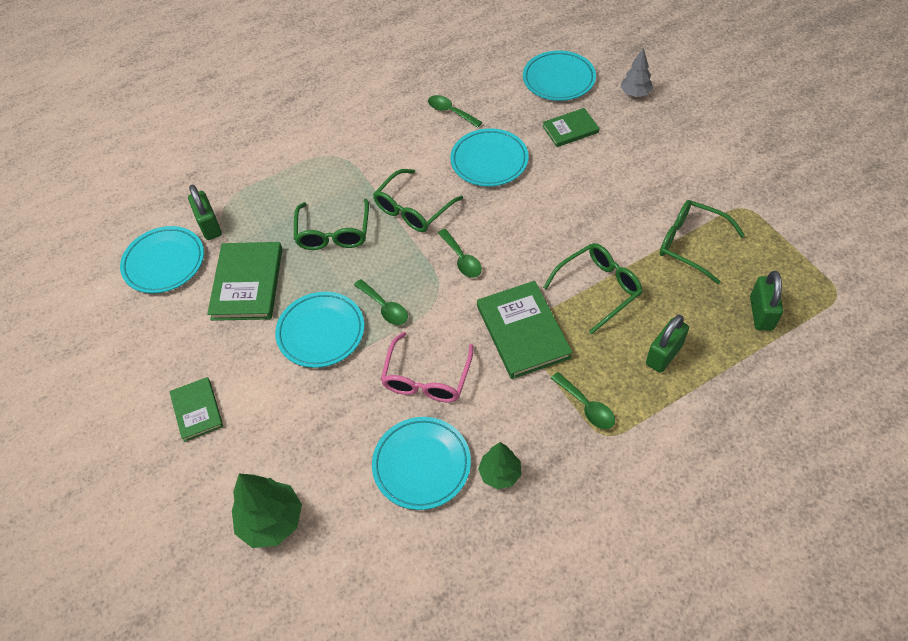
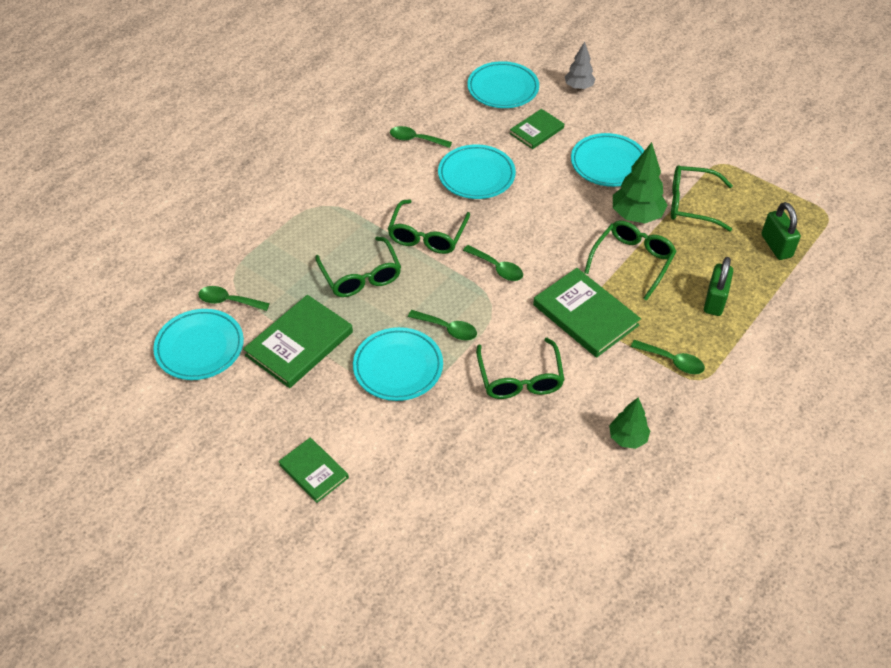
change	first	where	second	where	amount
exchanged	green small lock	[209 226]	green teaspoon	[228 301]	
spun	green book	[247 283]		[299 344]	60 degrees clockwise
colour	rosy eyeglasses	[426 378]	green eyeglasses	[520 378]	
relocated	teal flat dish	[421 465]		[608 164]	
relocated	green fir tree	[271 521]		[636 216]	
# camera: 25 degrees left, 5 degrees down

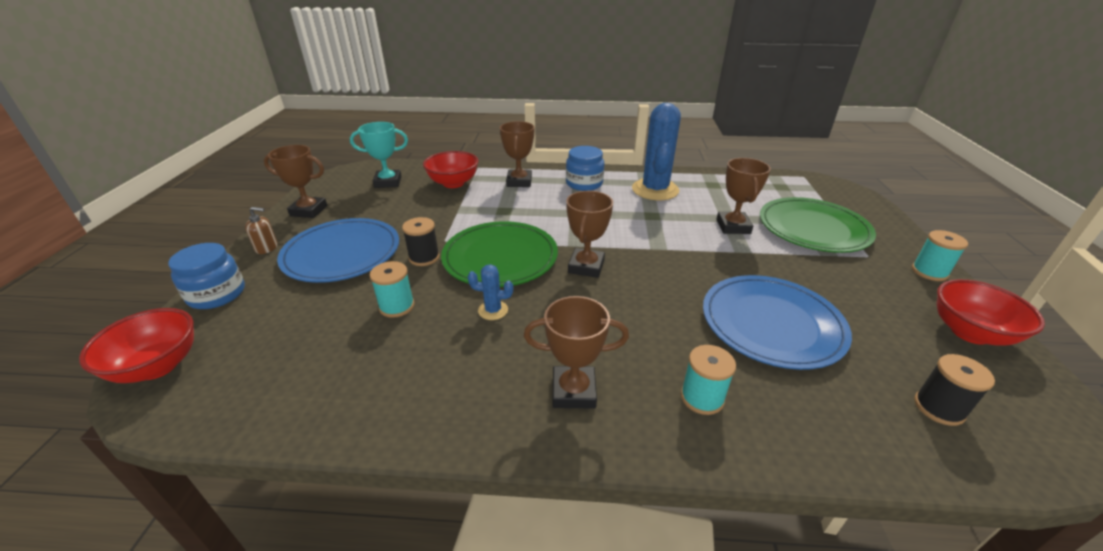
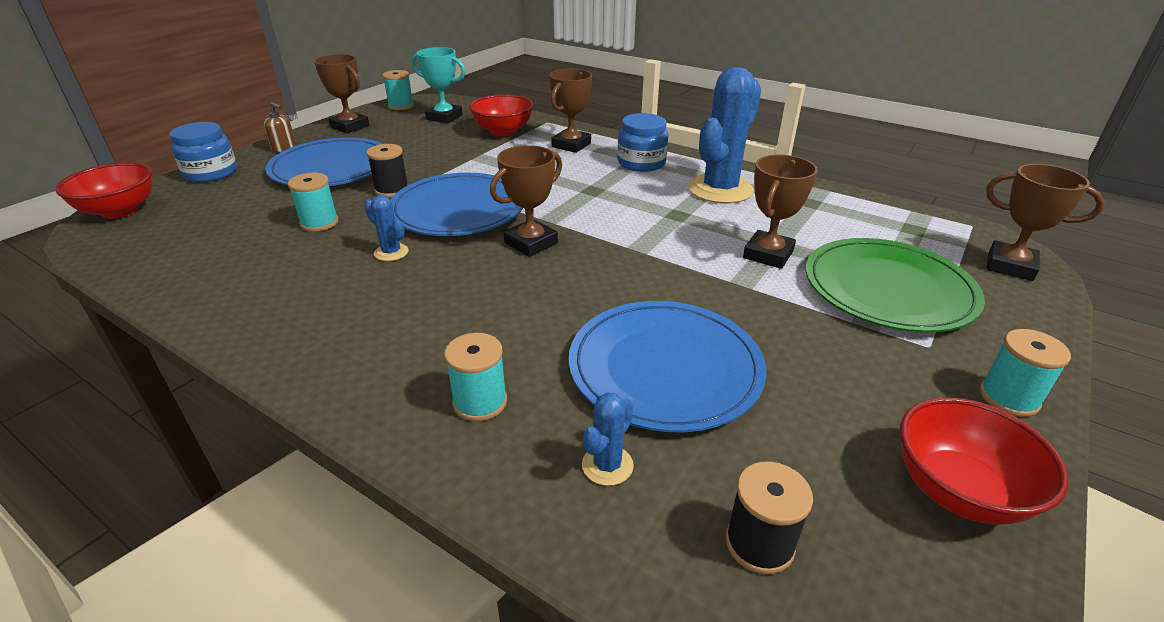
change	first	where	second	where	amount
appeared			teal bobbin	[401 106]	
colour	green flat dish	[500 257]	blue flat dish	[458 209]	
appeared			blue cactus	[607 465]	
relocated	russet prize cup	[573 391]		[1010 266]	
# camera: 30 degrees right, 0 degrees up

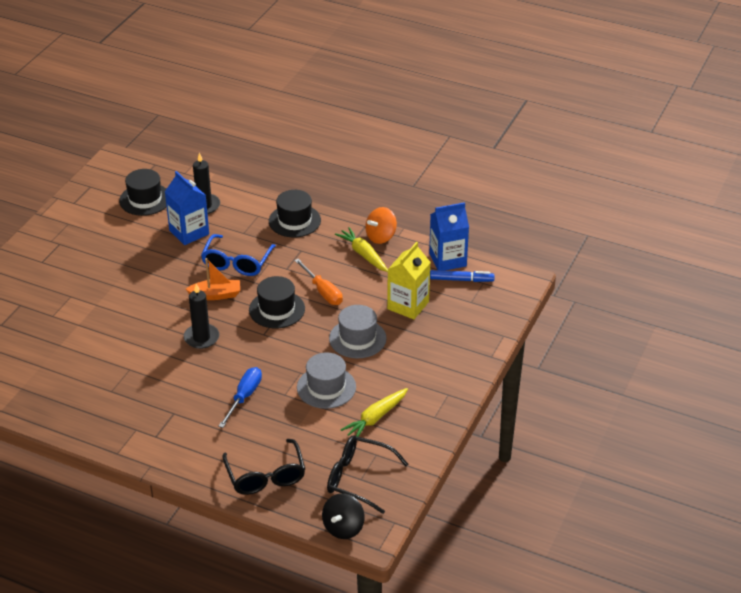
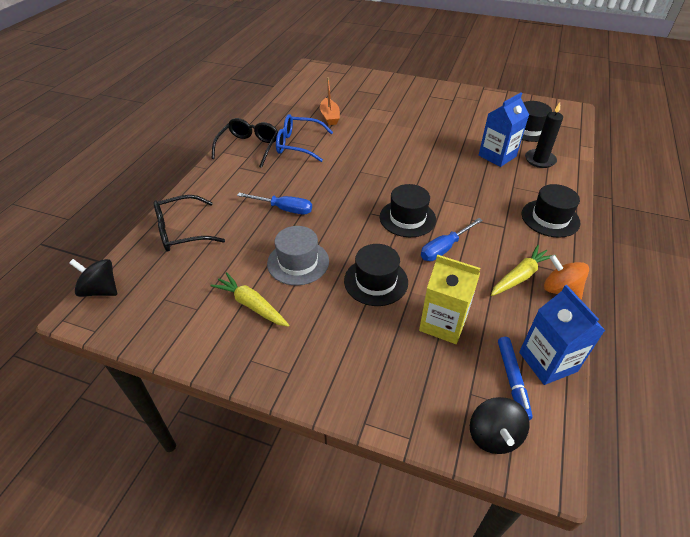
change	first	where	second	where	amount
relocated	black eyeglasses	[359 479]		[249 147]	
relocated	blue eyeglasses	[237 262]		[298 144]	
relocated	orange sailboat	[216 295]		[329 117]	
colour	gray hat	[357 338]	black hat	[376 281]	
colour	orange screwdriver	[323 291]	blue screwdriver	[444 248]	
appeared			black spinning top	[493 435]	
missing	black candle	[201 338]			
# camera: 85 degrees right, 5 degrees up

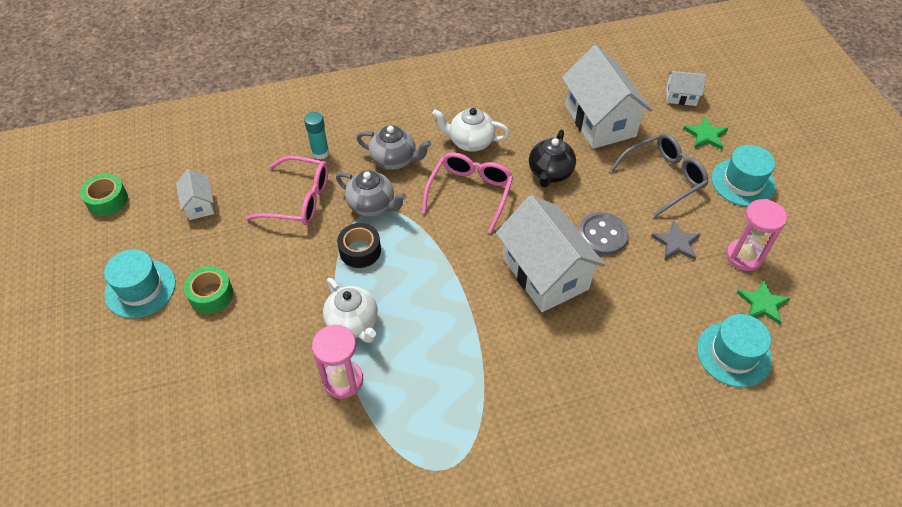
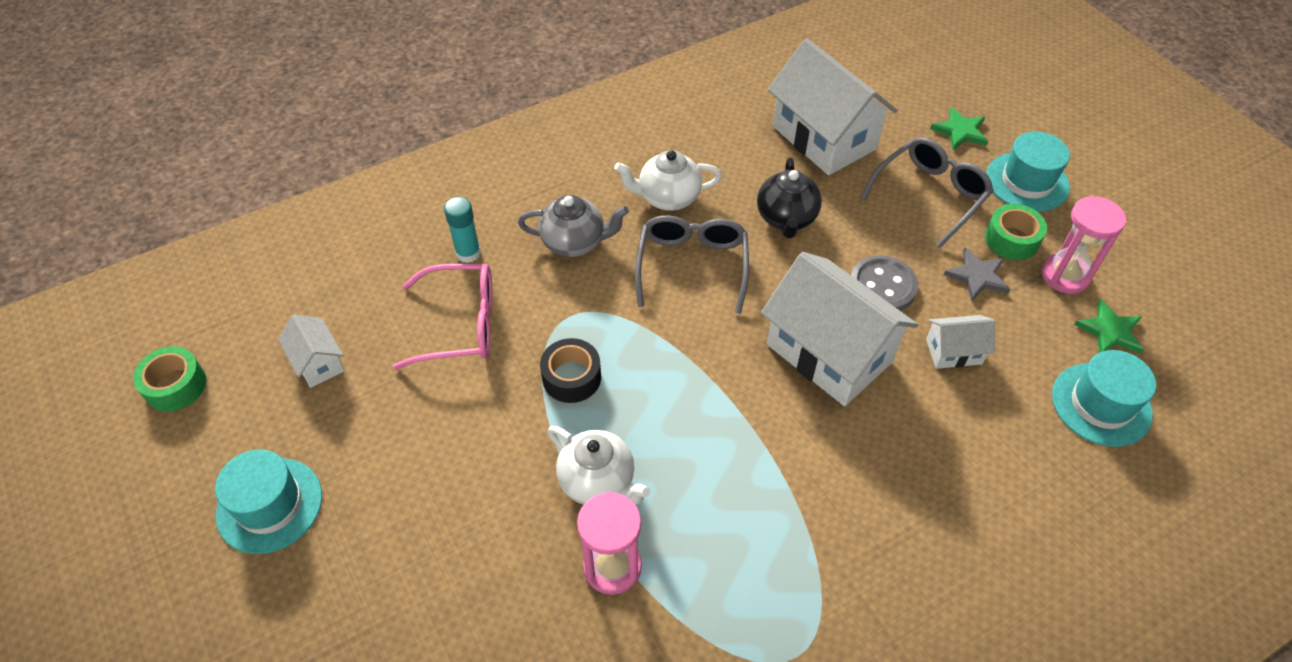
change	first	where	second	where	amount
colour	rosy eyeglasses	[470 193]	gray eyeglasses	[692 267]	
relocated	snow-white house	[681 97]		[953 352]	
relocated	green tape	[211 295]		[1011 239]	
missing	gray tea pot	[372 205]			
# camera: 15 degrees left, 0 degrees up

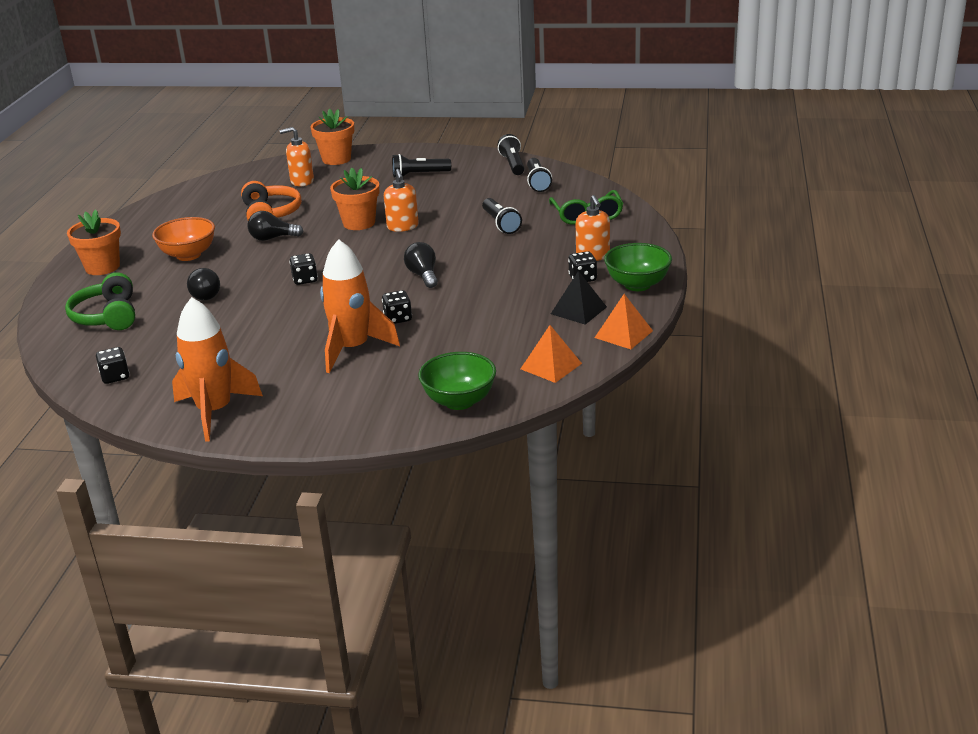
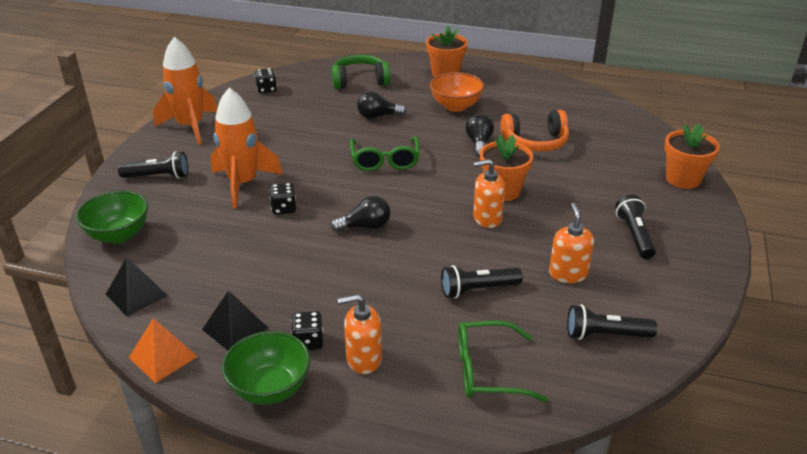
change	first	where	second	where	amount
colour	orange pyramid	[551 366]	black pyramid	[136 295]	
relocated	black pocket torch	[513 164]		[158 176]	
exchanged	black dice	[305 280]	green eyeglasses	[385 161]	
relocated	orange pump bottle	[302 181]		[568 274]	
# camera: 95 degrees right, 5 degrees up

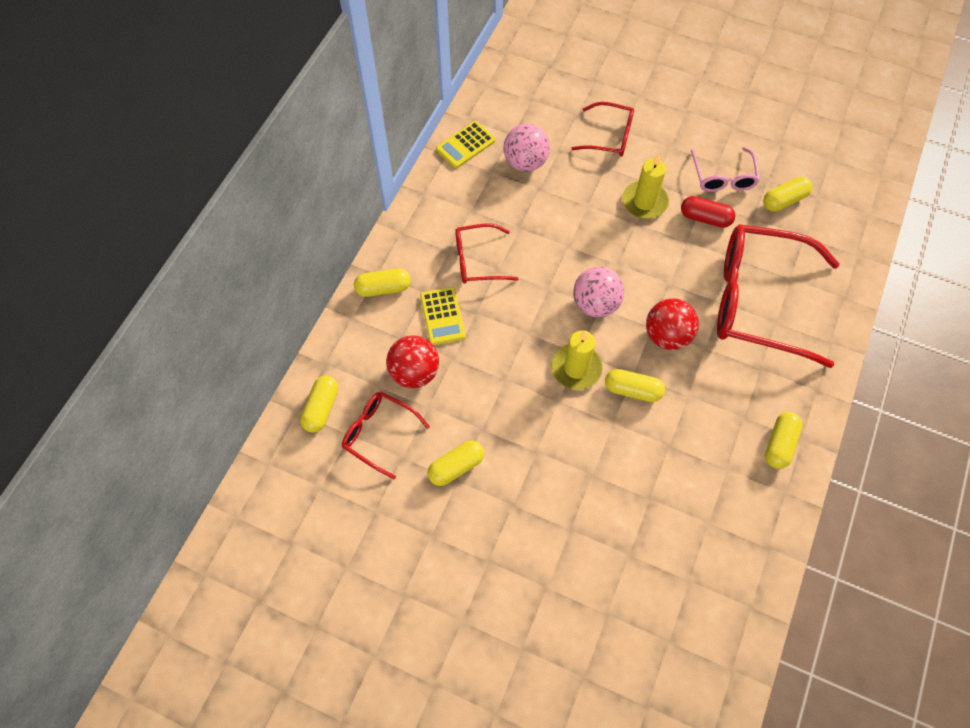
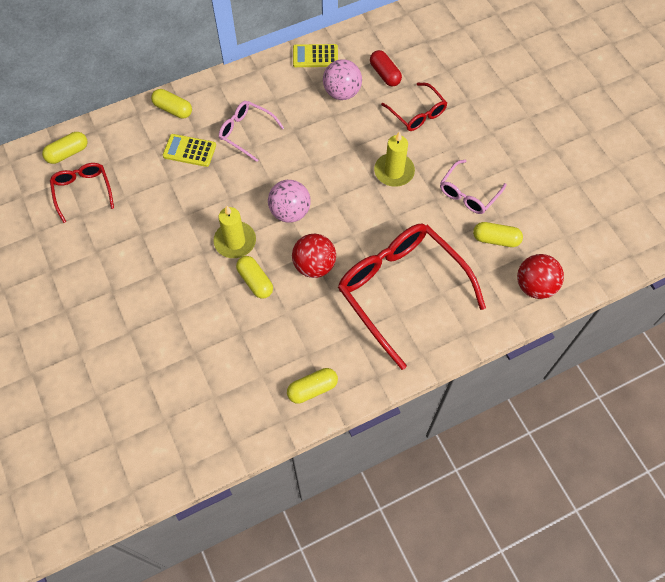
change	first	where	second	where	amount
spun	yellow pocket calculator	[442 316]		[189 151]	75 degrees clockwise
colour	crimson eyeglasses	[477 260]	rosy eyeglasses	[246 132]	
relocated	crimson pill shape	[705 218]		[385 74]	
relocated	crimson sphere	[414 372]		[534 286]	
missing	yellow pill shape	[456 467]			
# camera: 40 degrees right, 0 degrees up

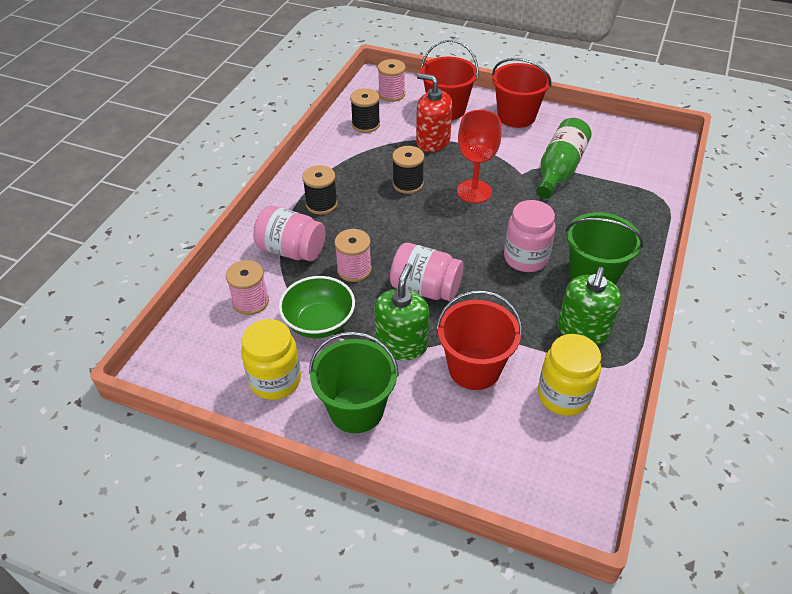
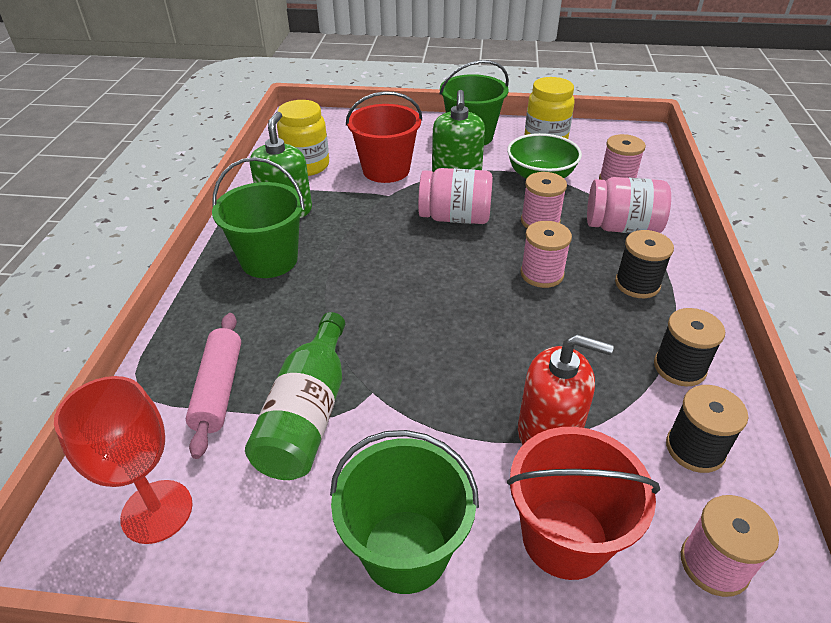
change	first	where	second	where	amount
relocated	crimson goblet	[474 191]		[157 511]	
appeared			rosy pastry roller	[219 389]	
colour	crimson pail	[516 116]	green pail	[405 550]	
appeared			rosy bobbin	[542 274]	
relocated	black bobbin	[408 184]		[679 367]	
missing	rosy preserve jar	[525 258]			
# camera: 165 degrees right, 5 degrees down

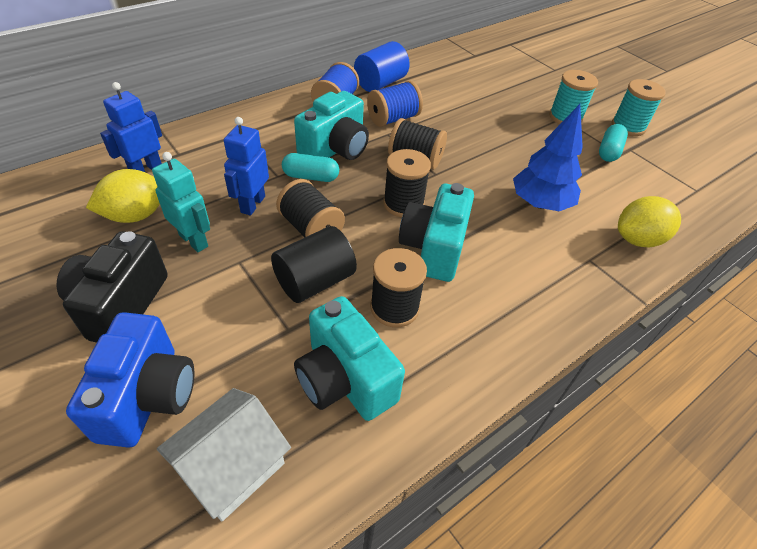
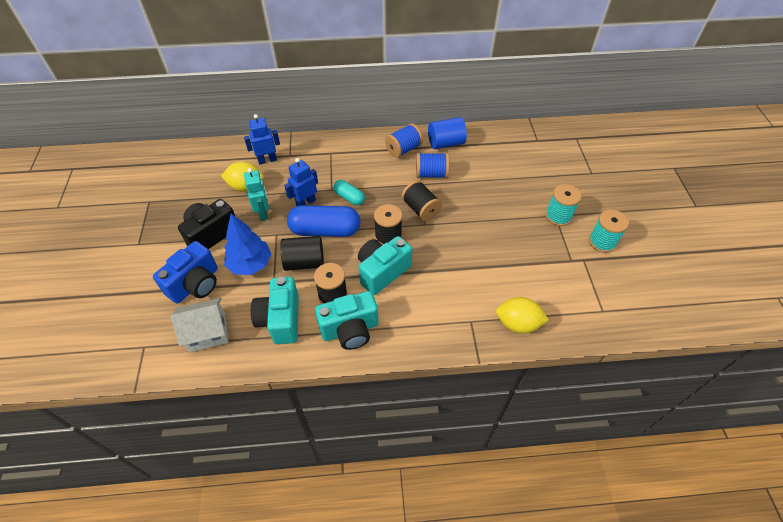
change	first	where	second	where	amount
relocated	blue fir tree	[540 203]		[250 264]	
exchanged	black bobbin	[311 228]	blue pill shape	[325 230]	
relocated	teal photo camera	[335 149]		[350 330]	
missing	teal pill shape	[609 151]			
# camera: 35 degrees right, 5 degrees up

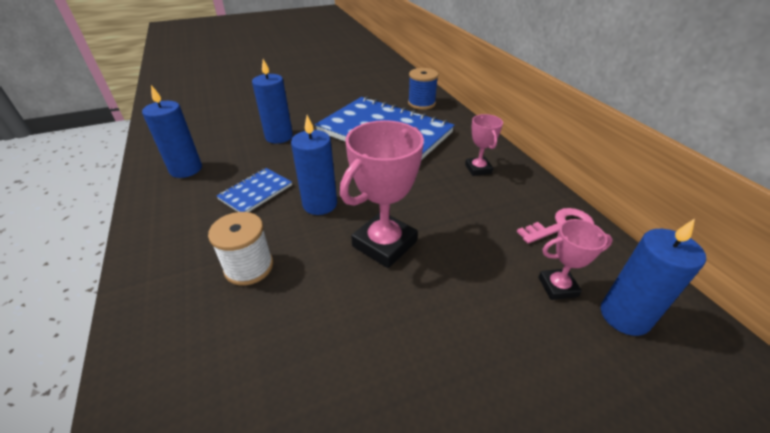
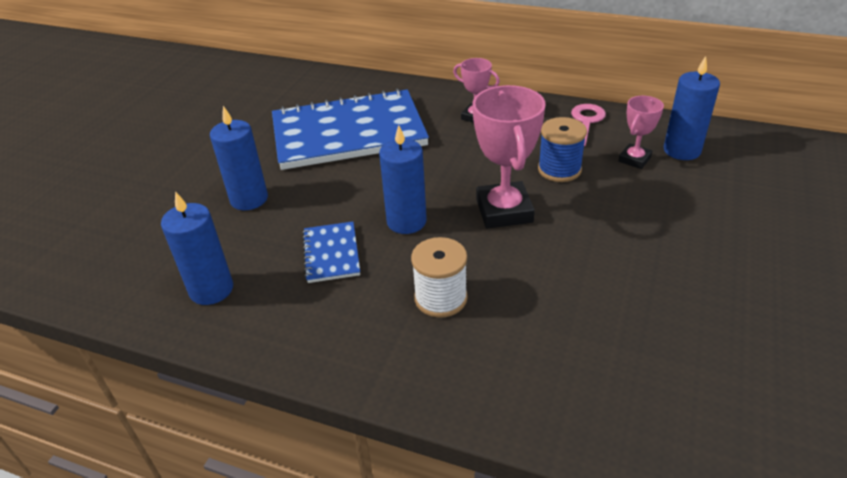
change	first	where	second	where	amount
relocated	blue bobbin	[421 103]		[559 169]	
# camera: 45 degrees left, 0 degrees up

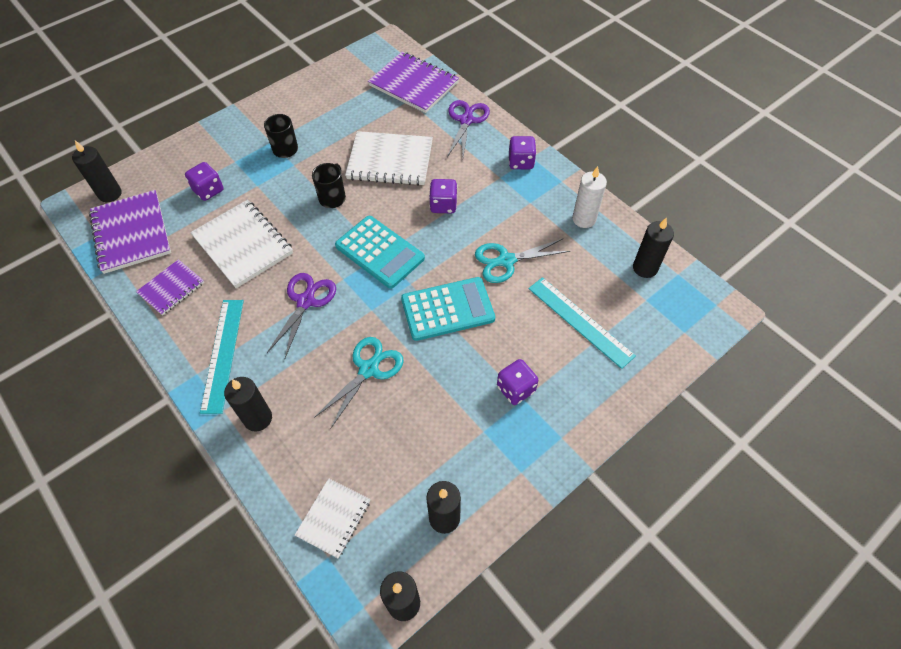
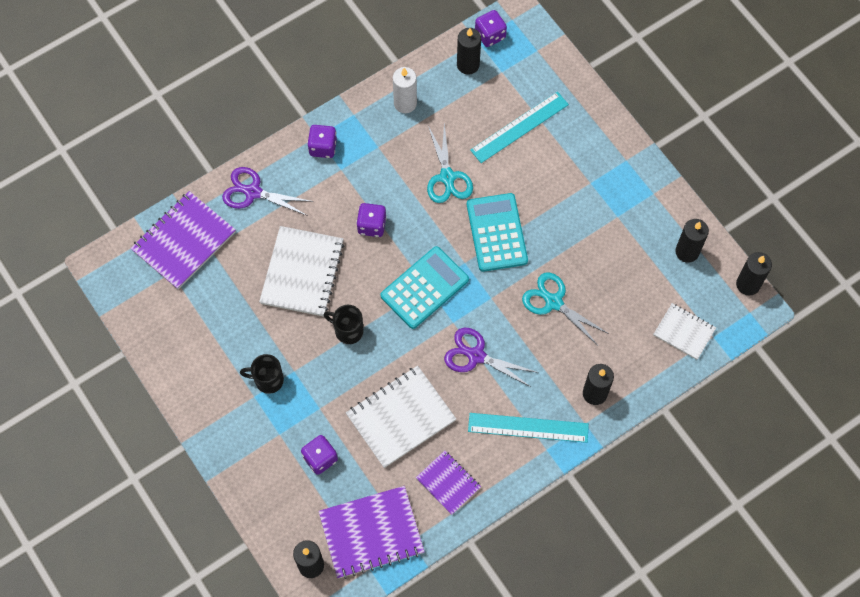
change	first	where	second	where	amount
relocated	royal purple dice	[515 389]		[490 35]	
# camera: 85 degrees left, 10 degrees up

